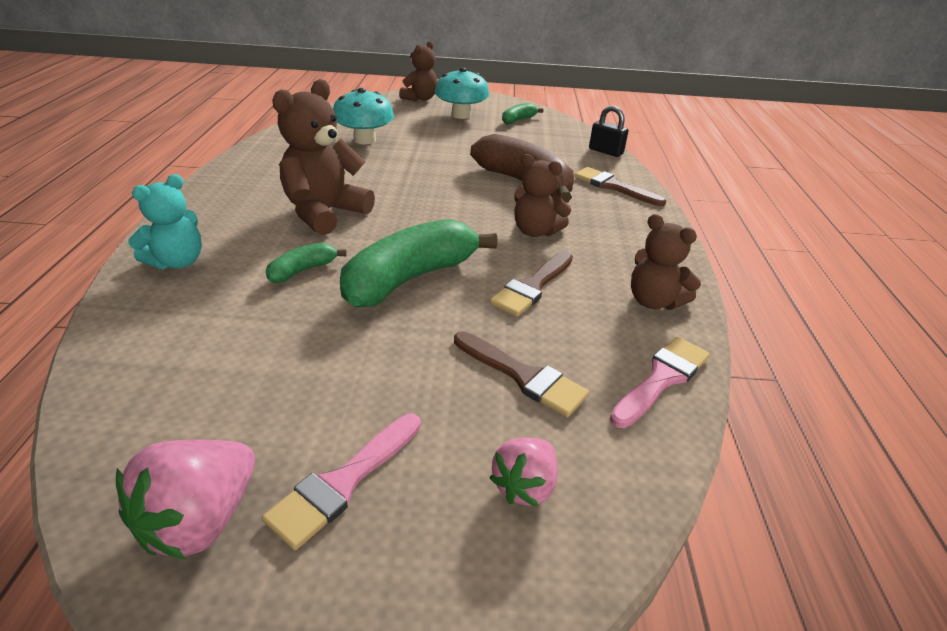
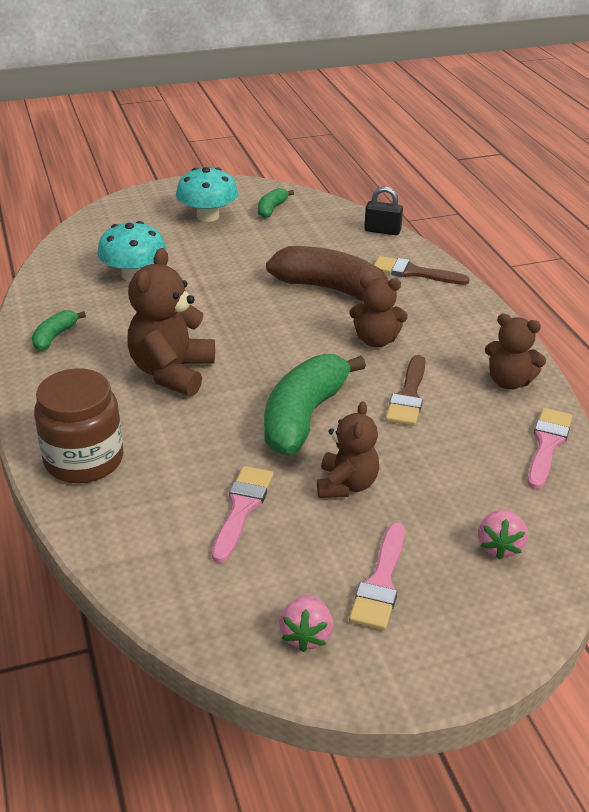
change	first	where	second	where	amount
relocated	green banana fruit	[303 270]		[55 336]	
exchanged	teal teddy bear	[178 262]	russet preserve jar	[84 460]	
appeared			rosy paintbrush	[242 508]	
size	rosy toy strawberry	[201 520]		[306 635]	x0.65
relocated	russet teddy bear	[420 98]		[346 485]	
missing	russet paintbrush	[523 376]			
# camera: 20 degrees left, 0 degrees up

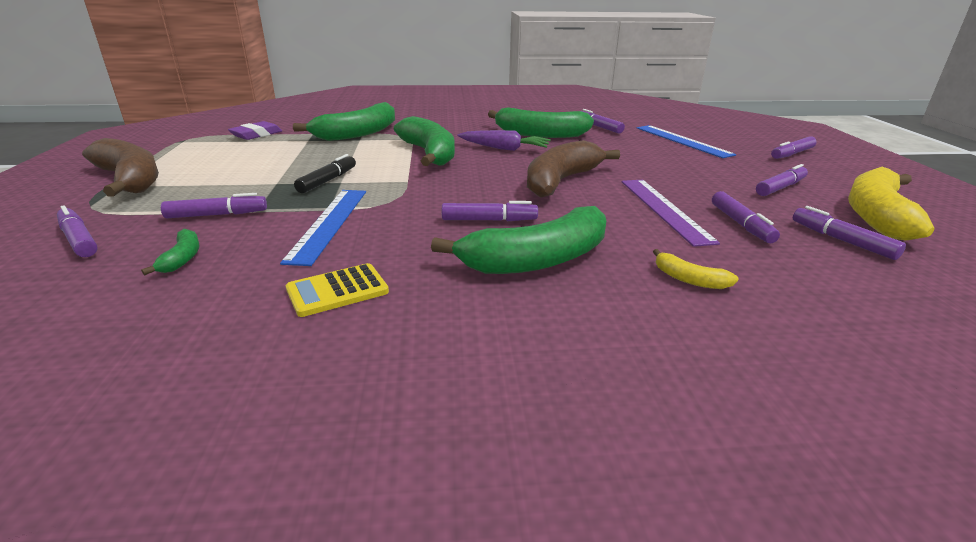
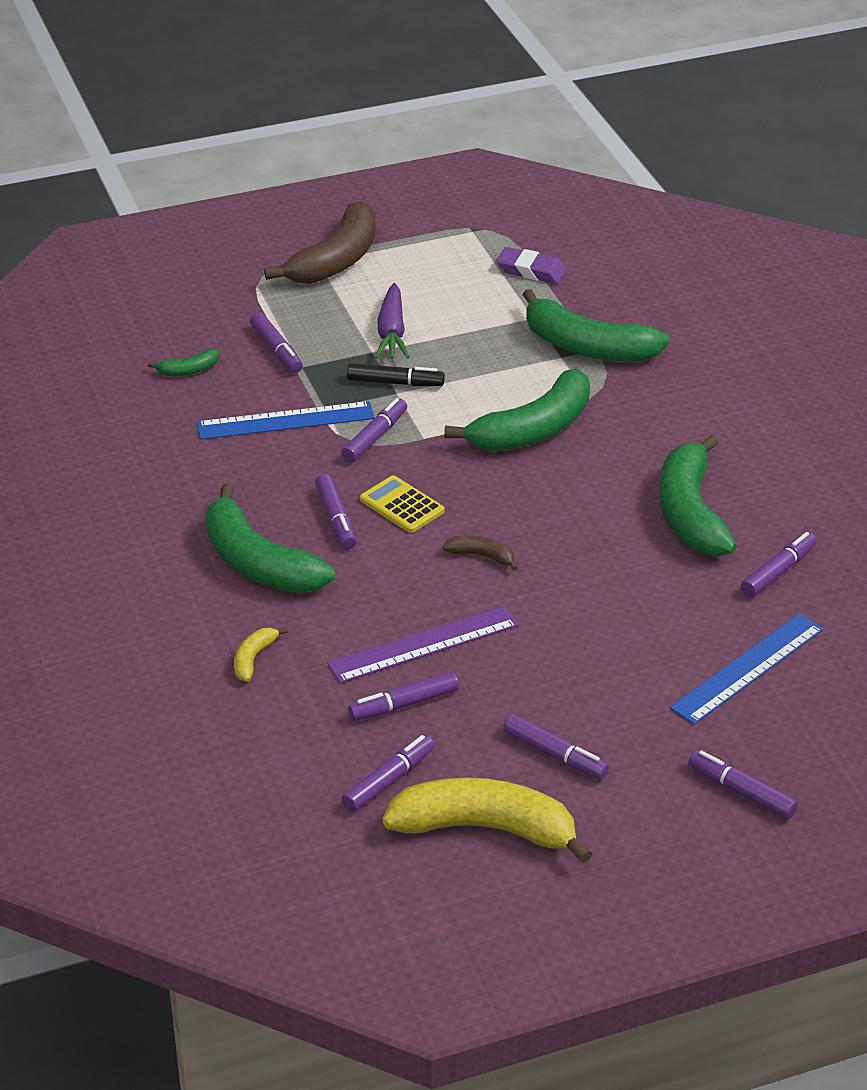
change	first	where	second	where	amount
relocated	royal purple marker pen	[79 240]		[375 437]	
relocated	yellow pocket calculator	[337 291]		[402 505]	
relocated	royal purple root vegetable	[504 148]		[391 332]	
size	russet banana fruit	[561 181]		[482 556]	x0.44
# camera: 75 degrees right, 10 degrees up

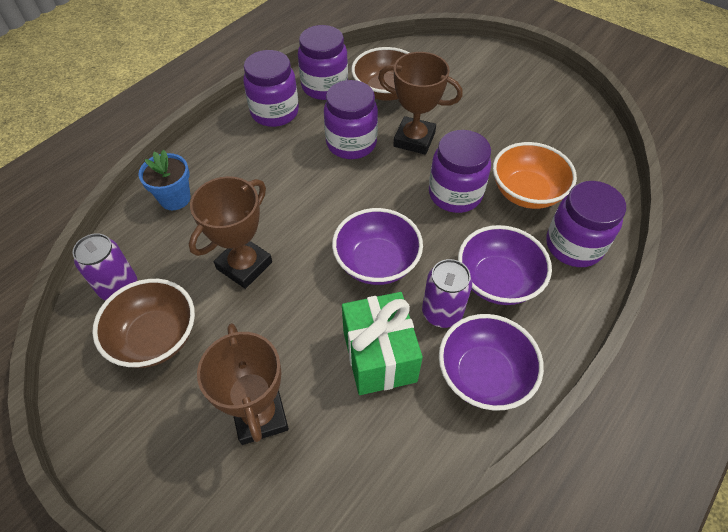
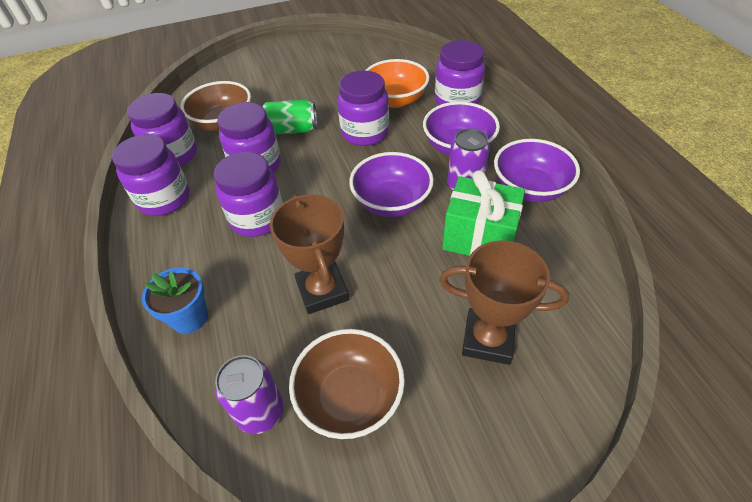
change	first	where	second	where	amount
appeared			royal purple preserve jar	[257 218]	
exchanged	russet prize cup	[414 139]	green soda can	[291 130]	
# camera: 55 degrees left, 5 degrees down

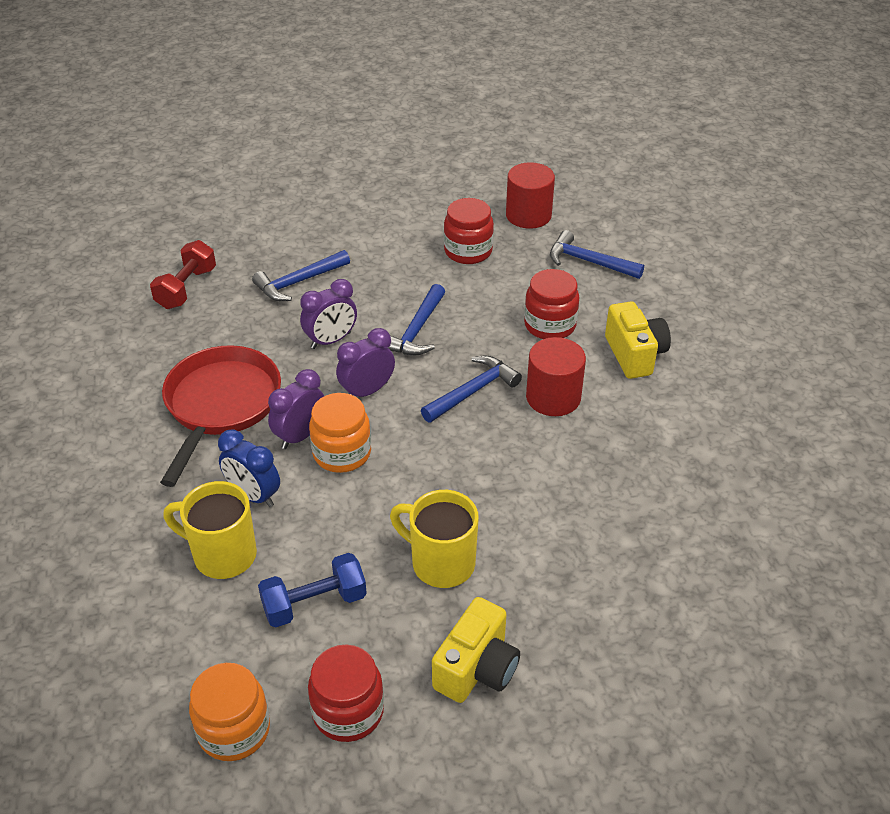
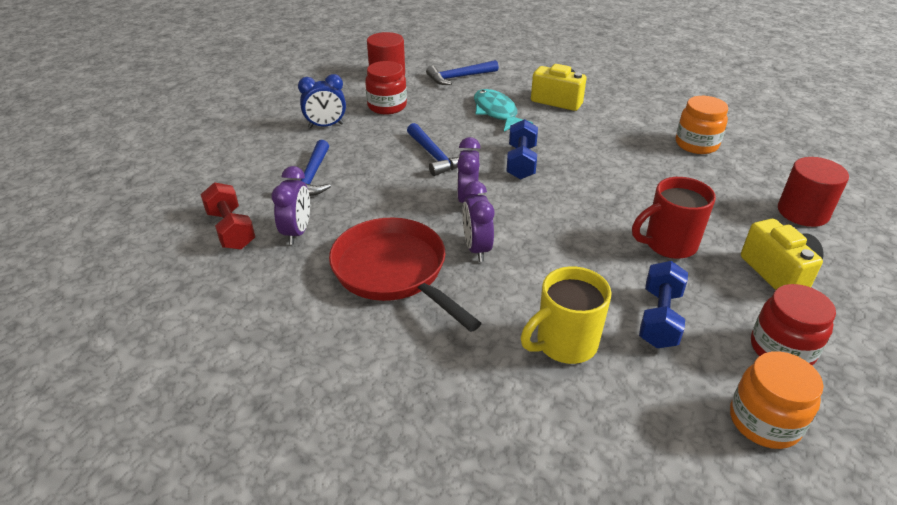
change	first	where	second	where	amount
relocated	royal purple alarm clock	[331 340]		[297 232]	
relocated	blue alarm clock	[253 495]		[326 126]	
exchanged	crimson preserve jar	[550 325]	teal fish	[496 112]	
exchanged	blue carpenter's hammer	[473 391]	blue free weight	[521 162]	
colour	yellow tea mug	[440 563]	crimson tea mug	[668 244]	
relocated	orange preserve jar	[342 453]		[696 144]	
relocated	crimson solid cylinder	[553 397]		[803 212]	
# camera: 50 degrees left, 5 degrees down

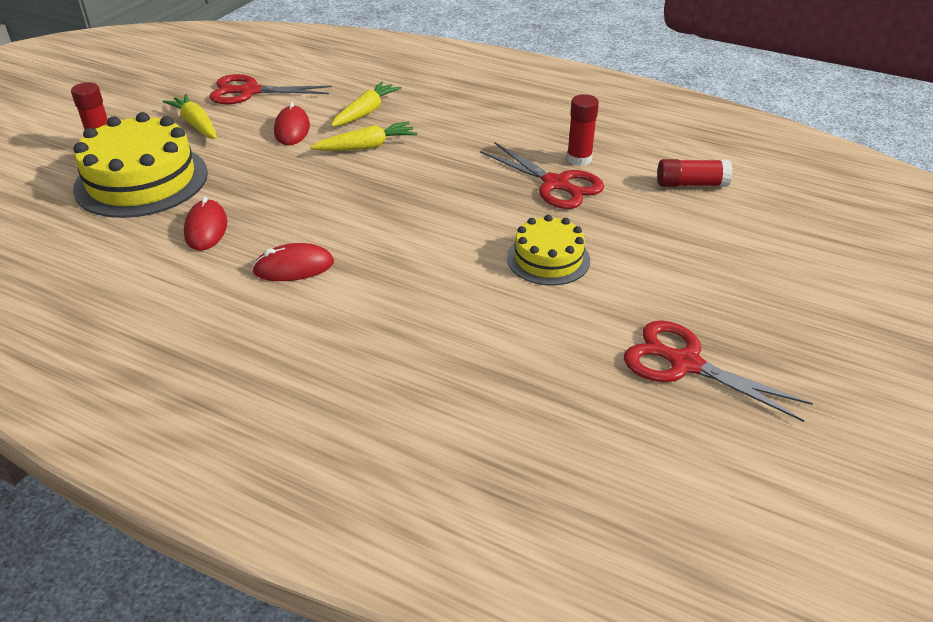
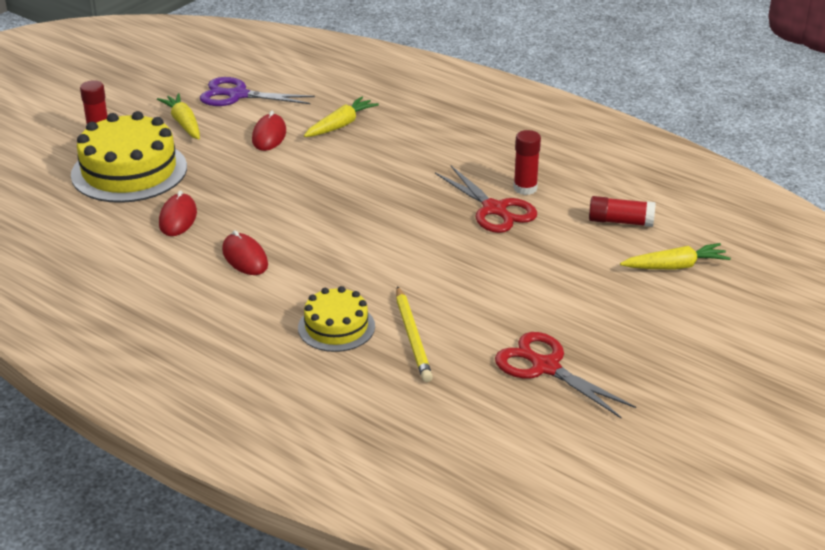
change	first	where	second	where	amount
colour	crimson scissors	[250 92]	royal purple scissors	[238 95]	
spun	crimson PC mouse	[294 267]		[245 258]	60 degrees clockwise
relocated	yellow cake	[548 259]		[336 327]	
appeared			yellow wooden pencil	[412 337]	
relocated	yellow root vegetable	[366 146]		[675 266]	
# camera: 10 degrees right, 5 degrees down

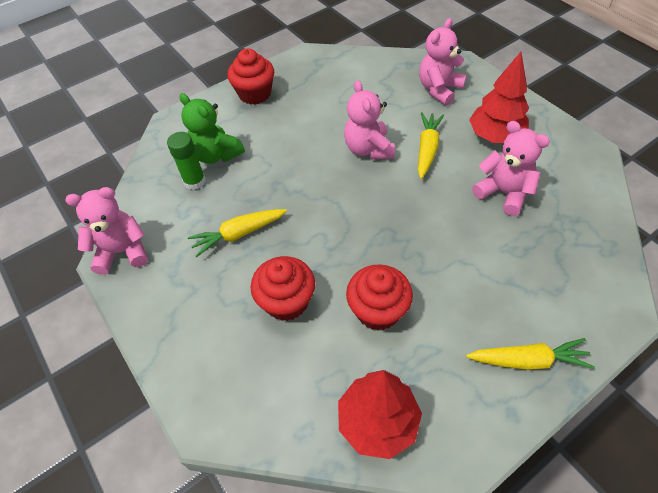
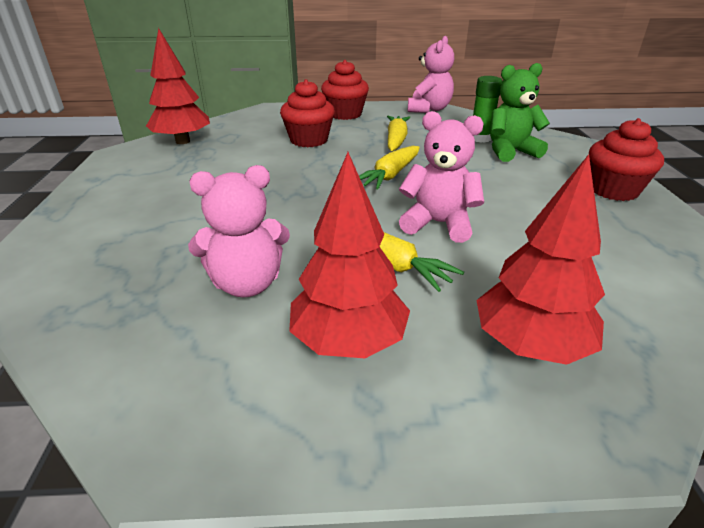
change	first	where	second	where	amount
relocated	crimson cupcake	[378 310]		[345 114]	
relocated	yellow root vegetable	[528 360]		[390 175]	
exchanged	rosy teddy bear	[439 89]	crimson fir tree	[530 344]	
# camera: 120 degrees right, 20 degrees down

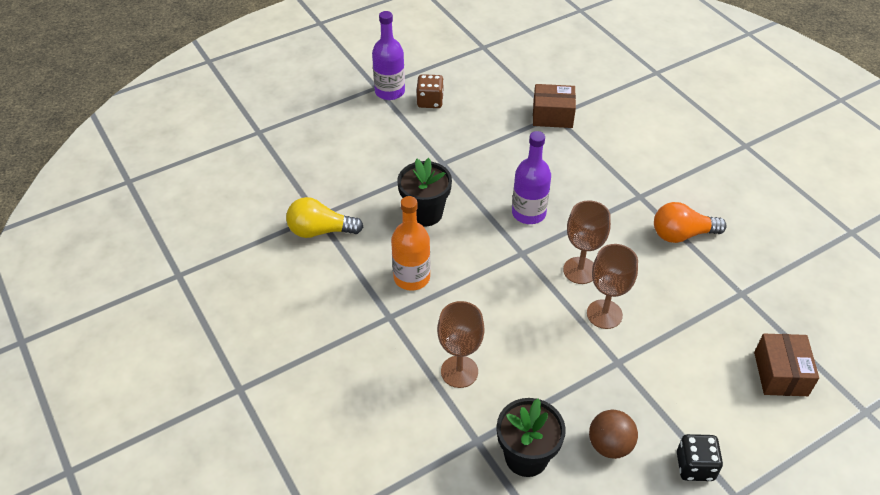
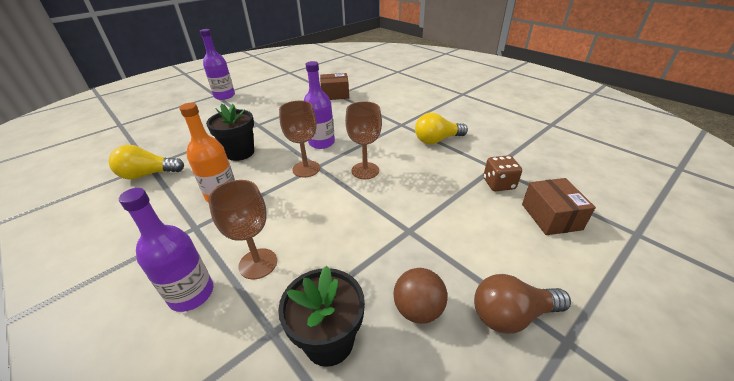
change	first	where	second	where	amount
appeared			royal purple drink bottle	[191 294]	
relocated	russet goblet	[604 314]		[306 169]	
colour	orange lightbulb	[681 234]	yellow lightbulb	[437 140]	
exchanged	black dice	[695 466]	russet lightbulb	[511 315]	
relocated	russet dice	[430 101]		[498 184]	
# camera: 10 degrees left, 10 degrees down

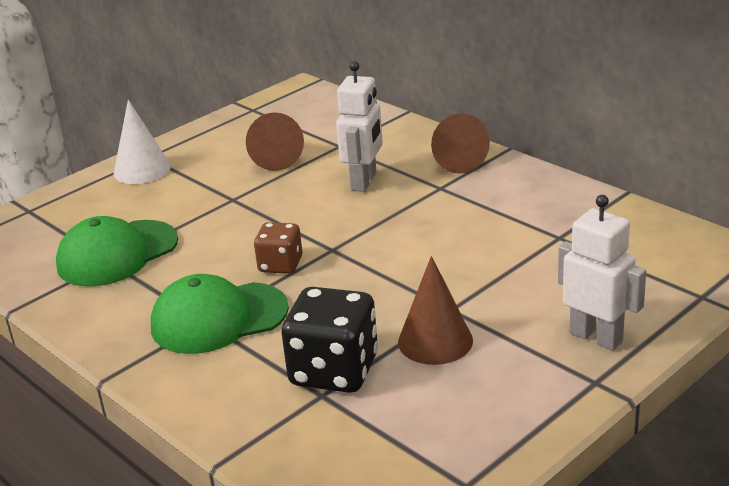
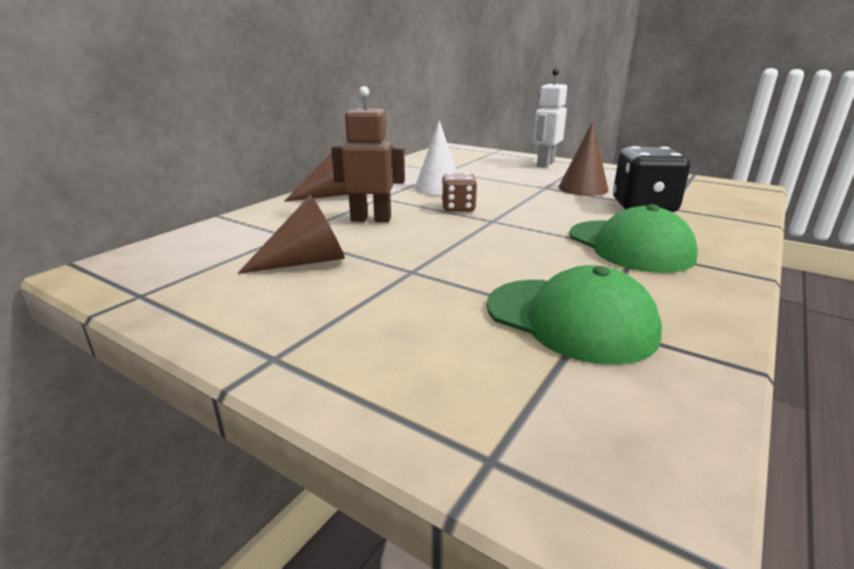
change	first	where	second	where	amount
colour	snow-white robot	[364 182]	russet robot	[371 219]	
relocated	snow-white solid cone	[142 170]		[438 188]	
relocated	russet dice	[280 265]		[458 208]	
# camera: 105 degrees left, 5 degrees down

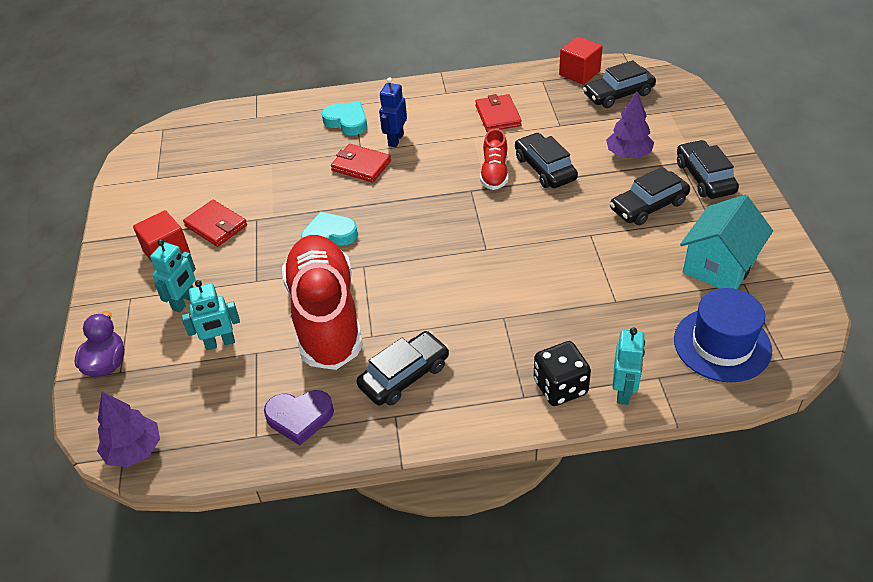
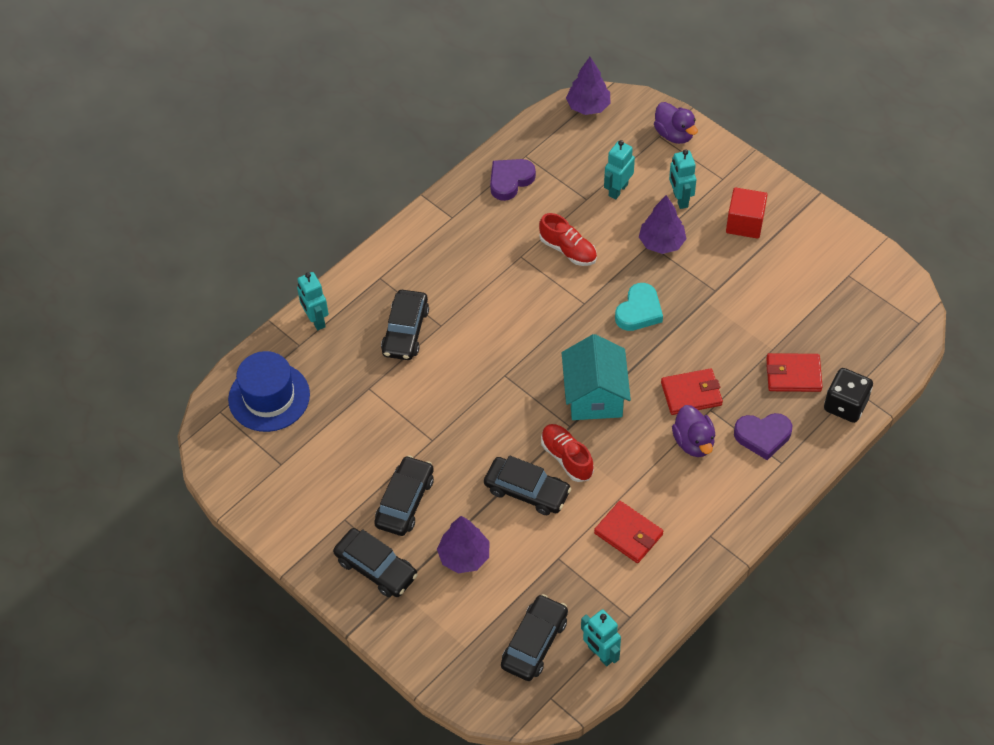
change	first	where	second	where	amount
relocated	black automobile	[404 376]		[405 331]	
size	crimson shoe	[325 316]		[568 250]	x0.46
relocated	teal house	[719 266]		[594 396]	
exchanged	crimson cube	[579 73]	teal robot	[600 654]	
appeared			royal purple fir tree	[661 243]	
exchanged	blue robot	[395 140]	royal purple duck	[693 442]	
colour	teal love heart	[347 121]	royal purple love heart	[763 436]	
relocated	crimson billfold	[216 226]		[793 375]	
relocated	black dice	[560 387]		[845 405]	
# camera: 140 degrees right, 10 degrees up

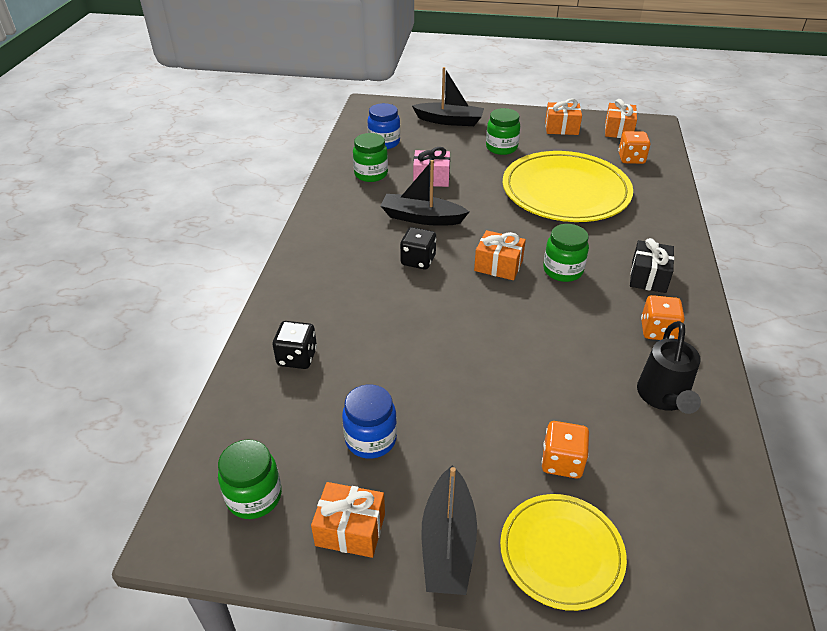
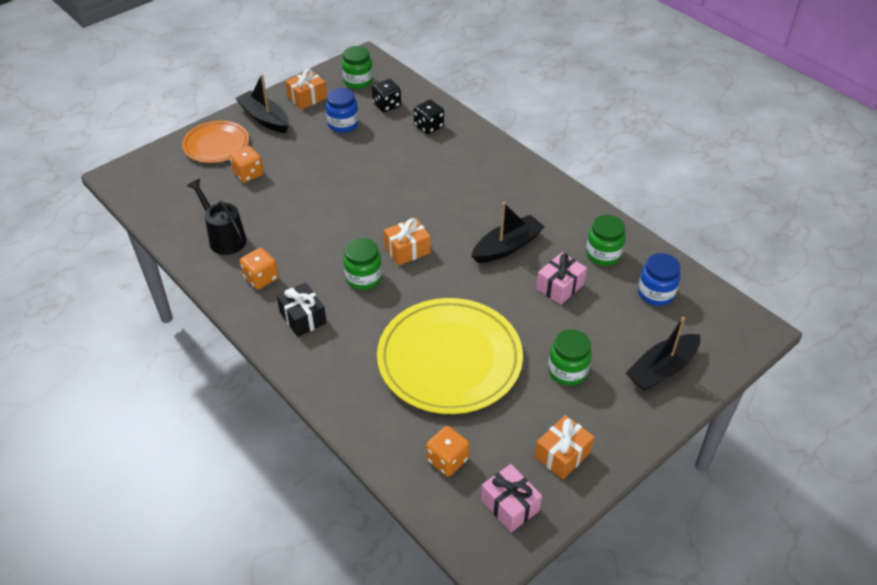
change	first	where	second	where	amount
colour	yellow flat dish	[561 552]	orange flat dish	[216 144]	
relocated	black dice	[418 260]		[387 105]	
colour	orange wrapped gift	[618 130]	rosy wrapped gift	[510 505]	
# camera: 130 degrees right, 5 degrees up

